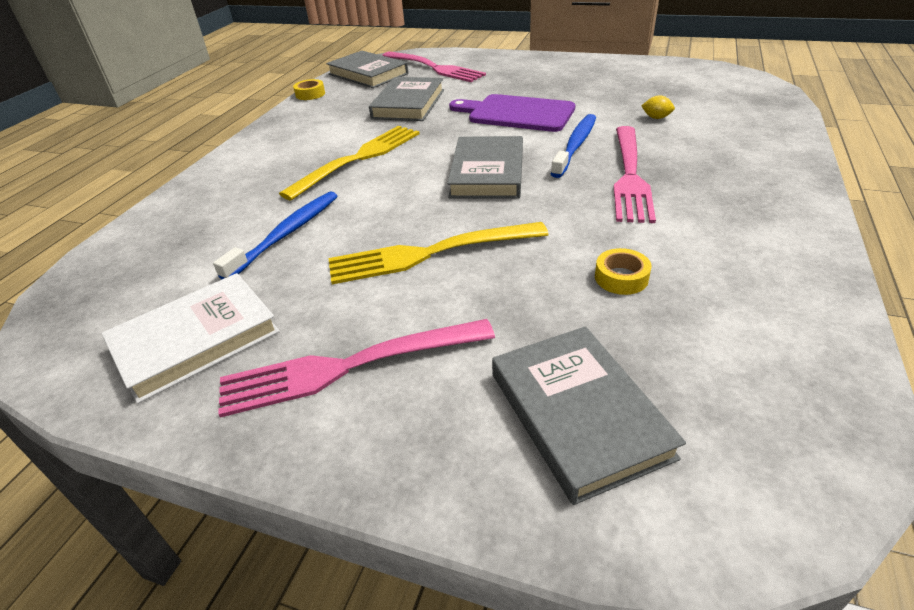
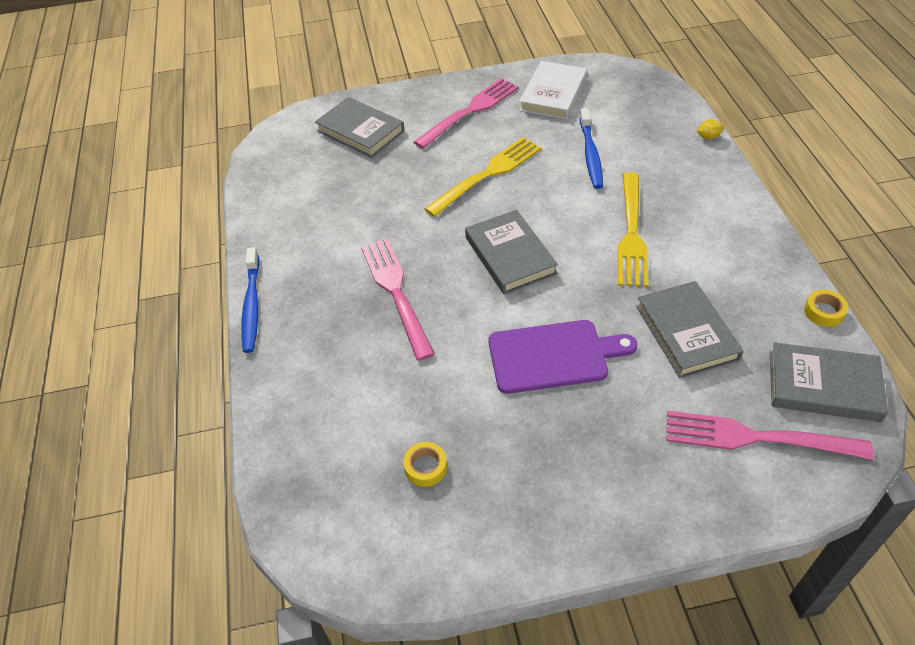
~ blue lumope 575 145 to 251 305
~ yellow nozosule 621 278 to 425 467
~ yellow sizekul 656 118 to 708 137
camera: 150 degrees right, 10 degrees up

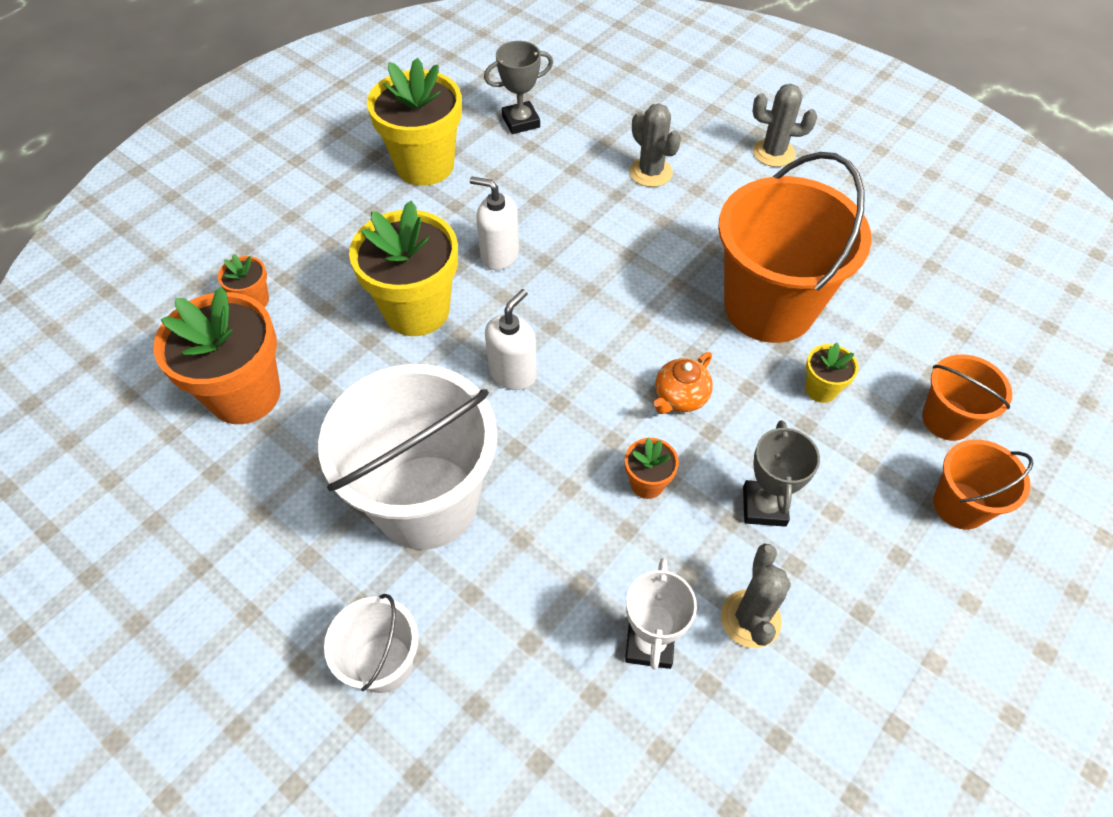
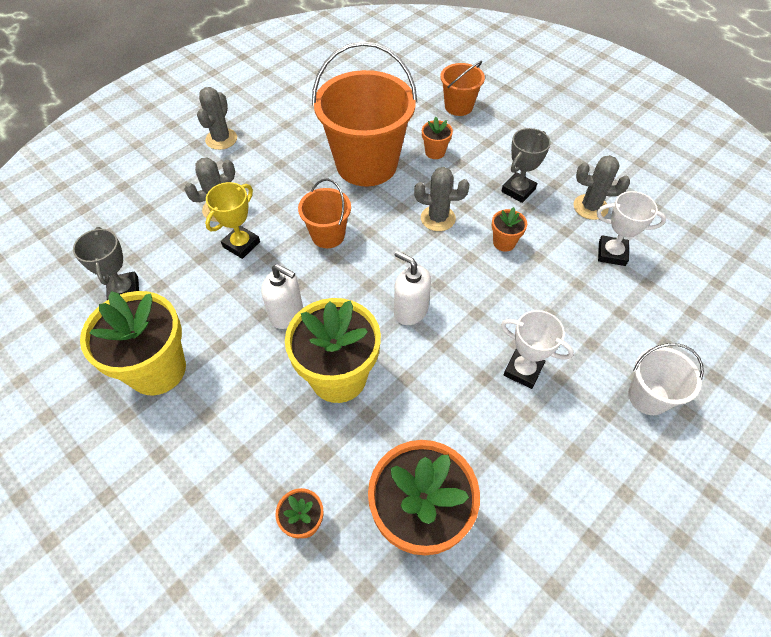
+ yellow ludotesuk 241 244
~ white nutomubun 499 255 = 287 314 90 degrees counterclockwise
~ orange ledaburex 960 505 to 328 235
~ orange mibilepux 680 397 to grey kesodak 438 218
~ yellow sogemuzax 821 389 to orange sogemuzax 435 152
~ grey ludotesuk 764 506 = 518 190 60 degrees counterclockwise
~ white ledaburex 426 501 to white ludotesuk 523 370
camera: 85 degrees left, 0 degrees up

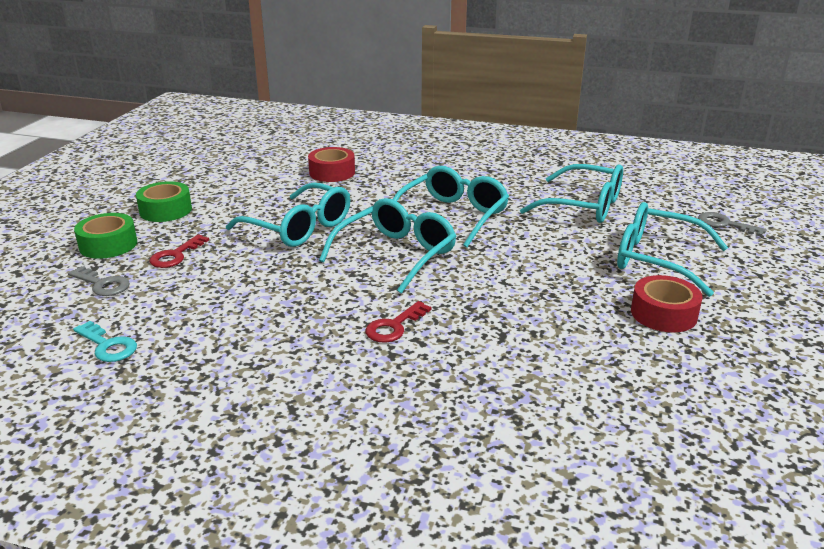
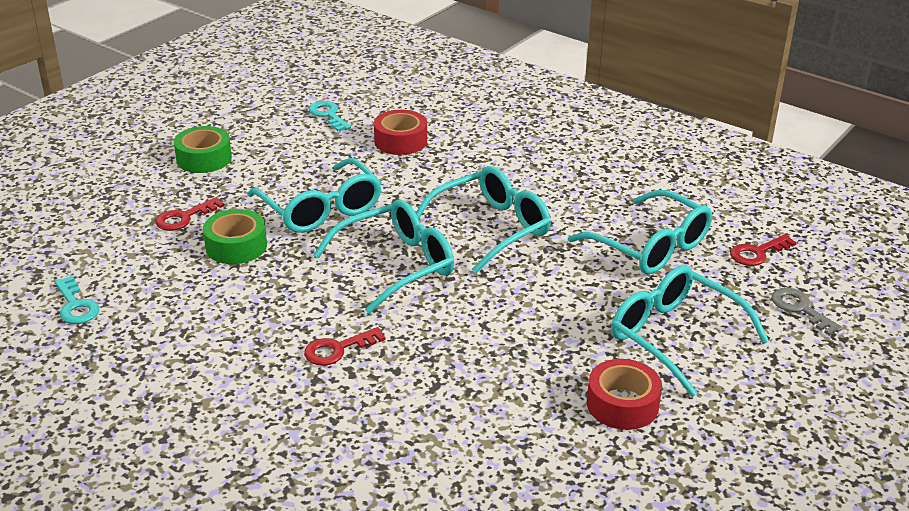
~ green nozosule 108 245 to 236 246
+ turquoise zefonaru 328 115
+ red zefonaru 757 253
- grey zefonaru 102 284
camera: 20 degrees right, 5 degrees up

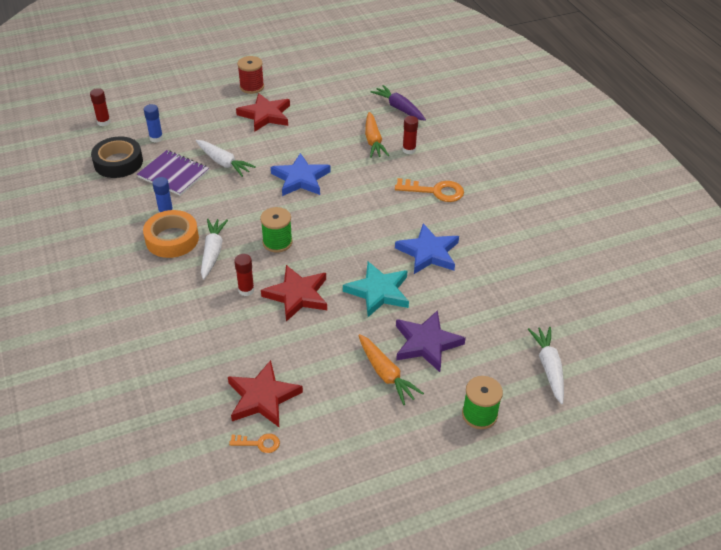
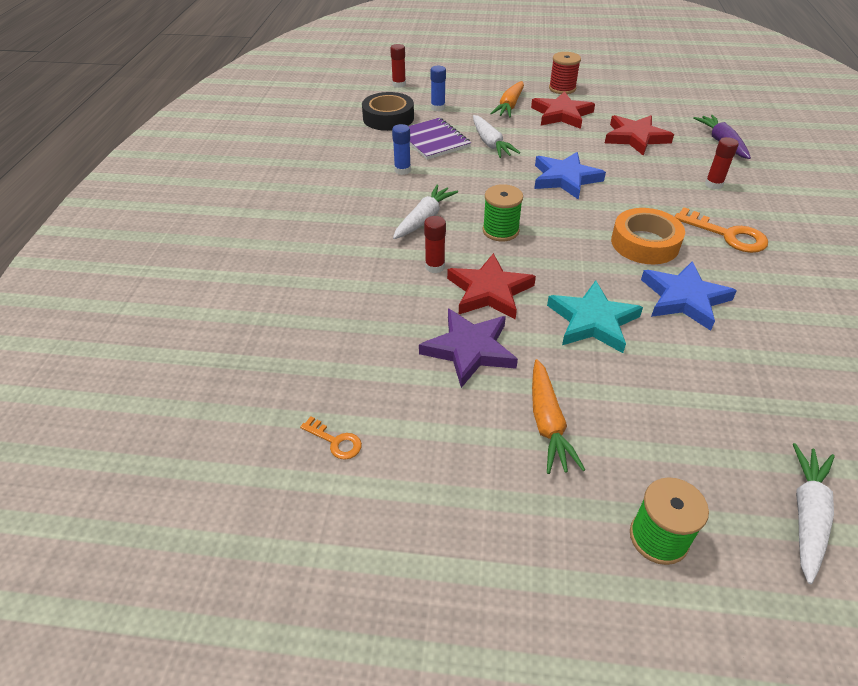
~ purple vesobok 426 343 to 469 349
~ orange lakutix 373 140 to 509 106
~ red vesobok 262 397 to 635 138
~ orange nozosule 172 239 to 645 243
camera: 30 degrees right, 0 degrees up

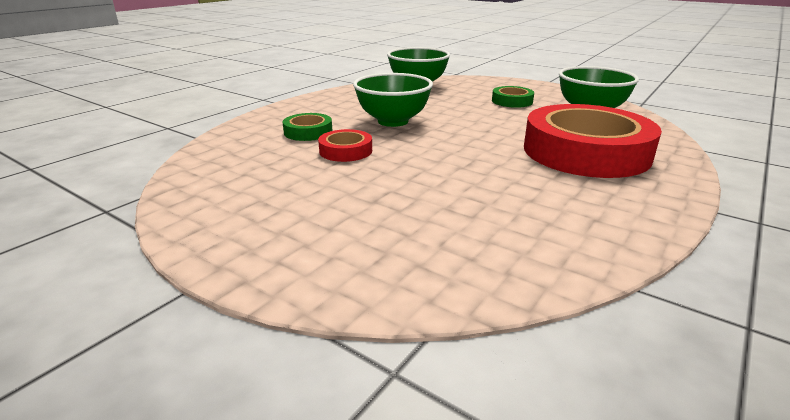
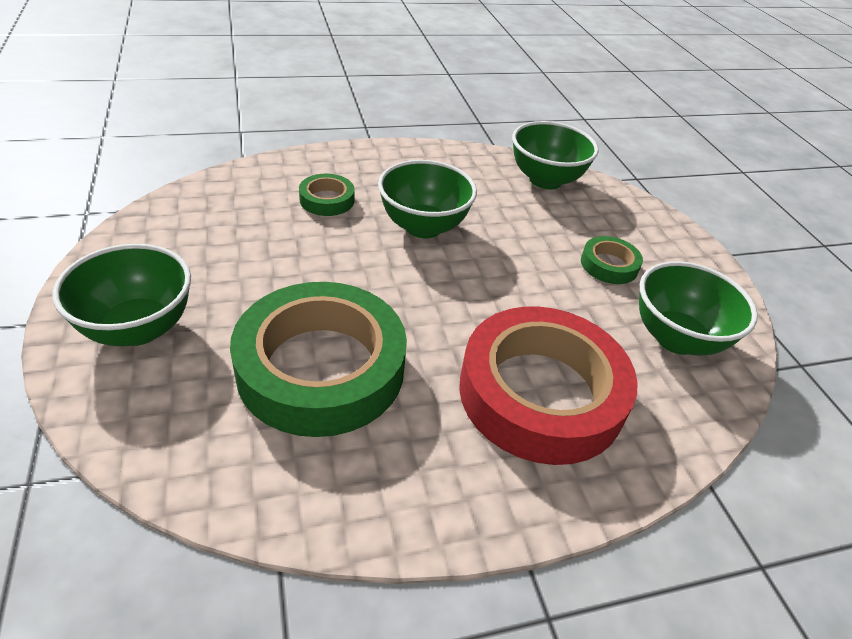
+ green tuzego 138 328
+ green nozosule 321 368
- red nozosule 345 151
camera: 35 degrees right, 15 degrees up

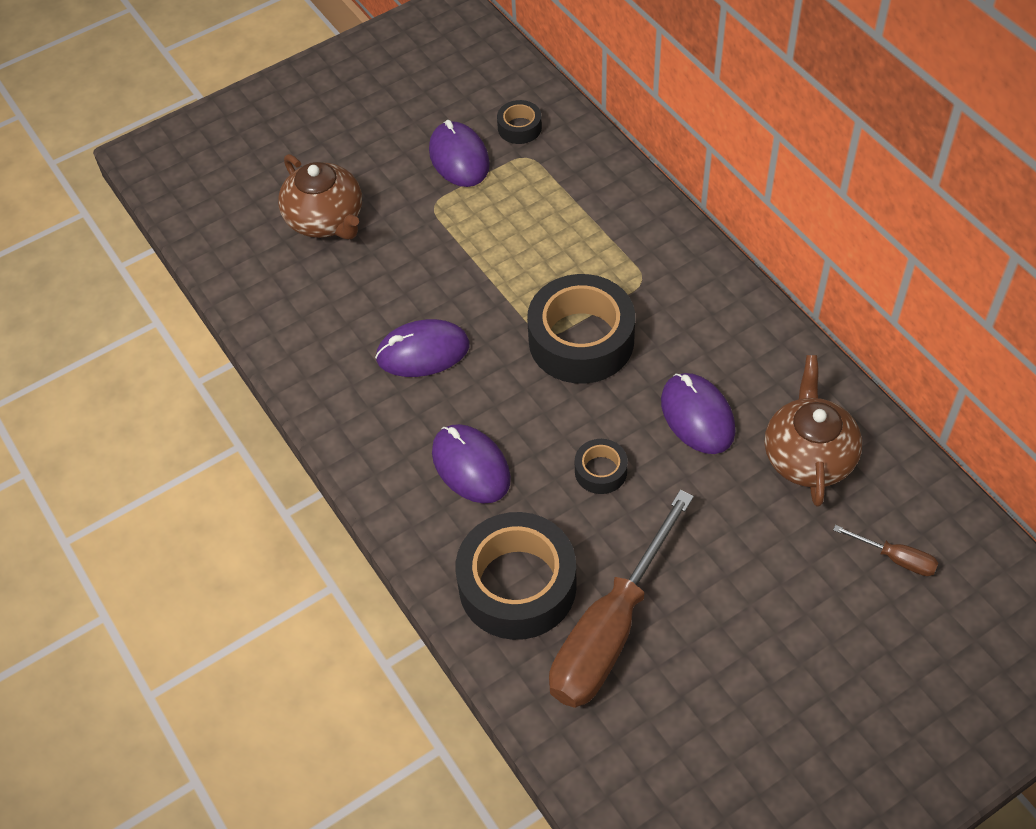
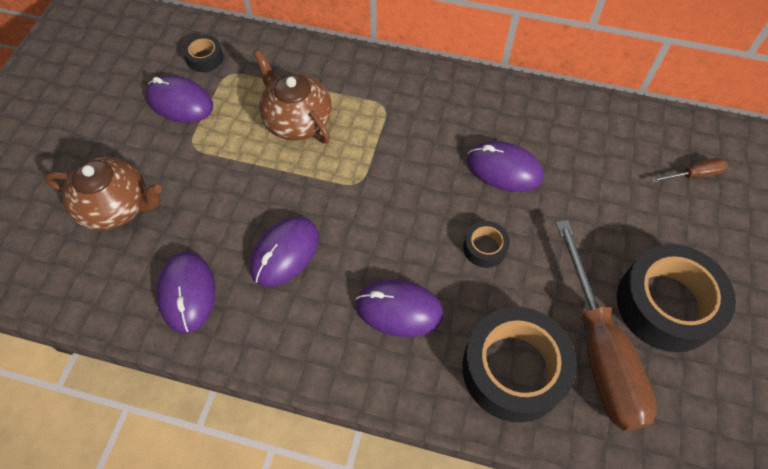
+ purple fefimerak 187 293
~ brown mibilepux 808 456 to 297 121
~ black nozosule 581 340 to 666 304
camera: 45 degrees left, 5 degrees up

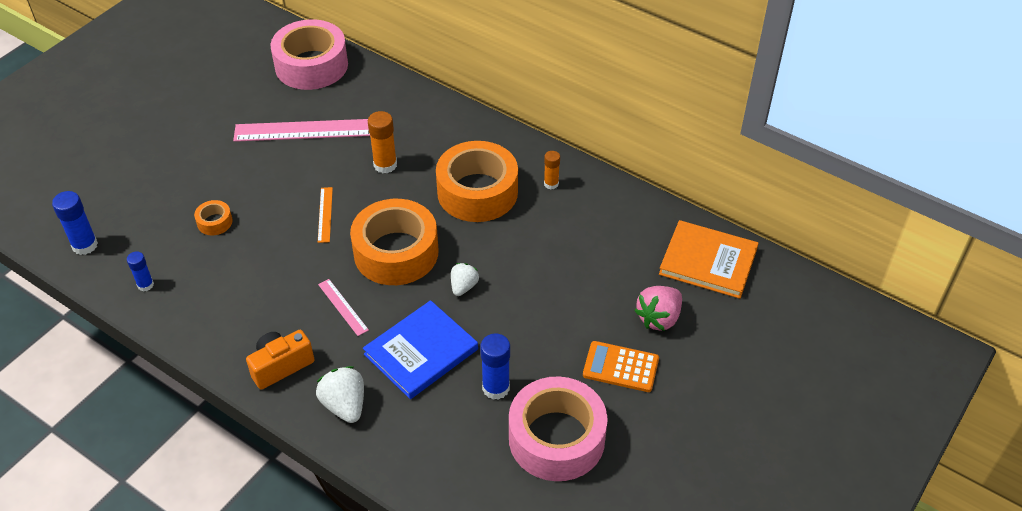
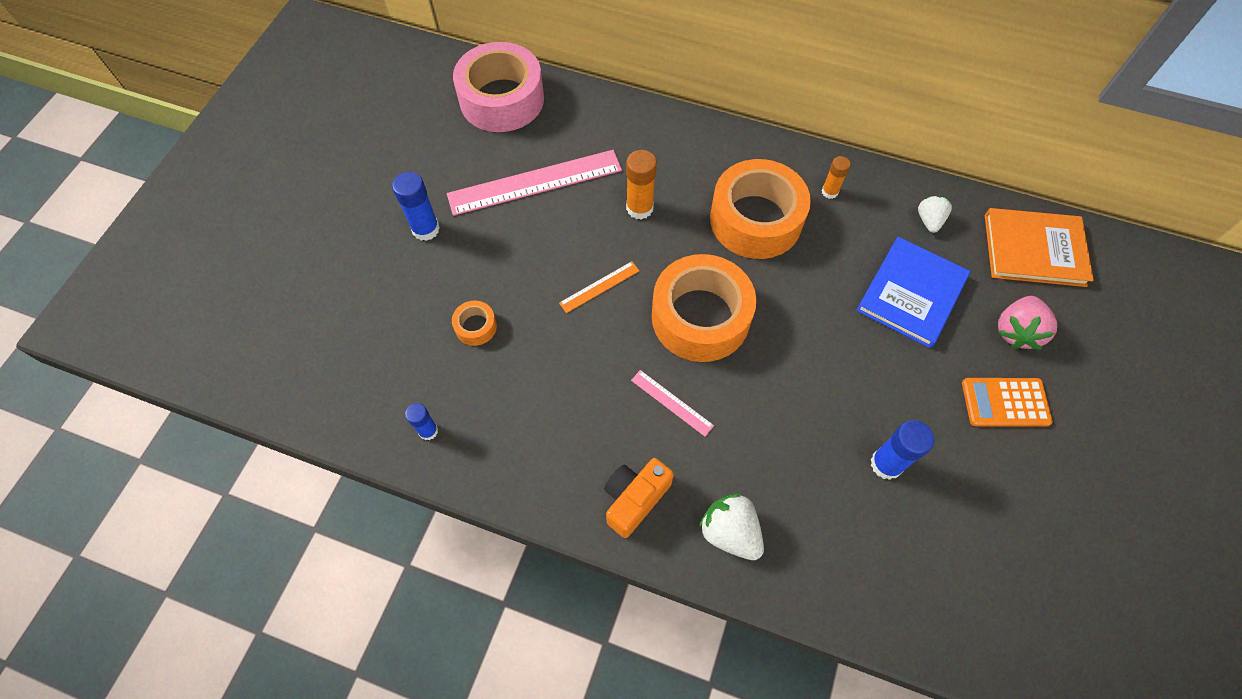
~ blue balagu 85 245 to 426 229
~ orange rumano 325 214 = 599 287 75 degrees clockwise
~ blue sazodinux 421 352 to 911 294
~ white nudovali 463 287 to 929 220
- pink nozosule 556 438
camera: 15 degrees left, 15 degrees up

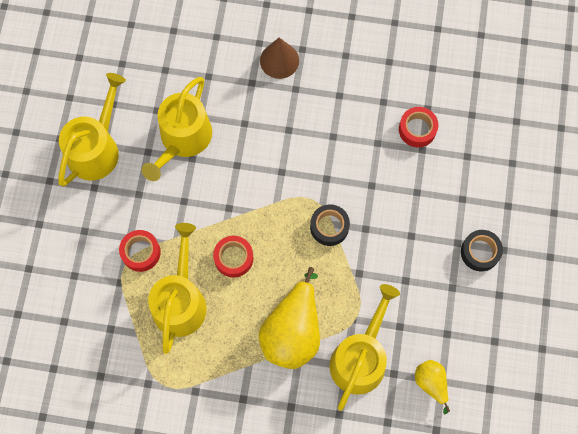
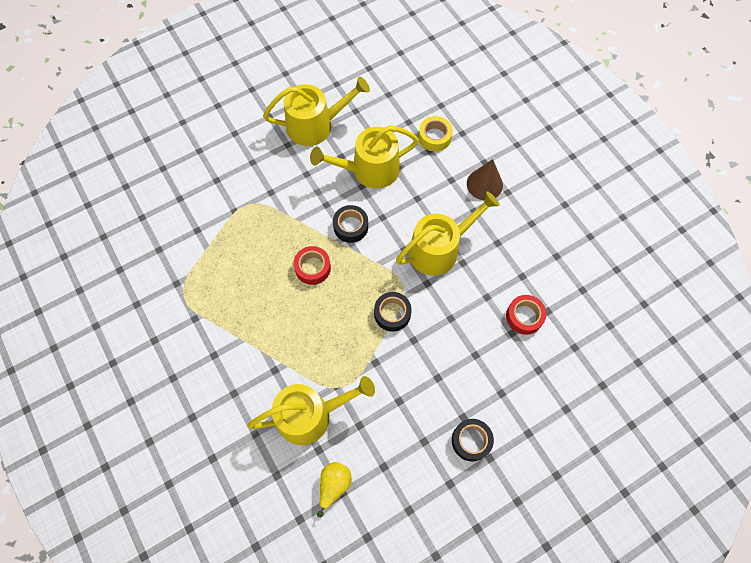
+ black nozosule 351 226
~ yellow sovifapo 180 301 to 439 249
+ yellow nozosule 434 137
- red nozosule 141 252
- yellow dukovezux 292 331
camera: 50 degrees right, 5 degrees down

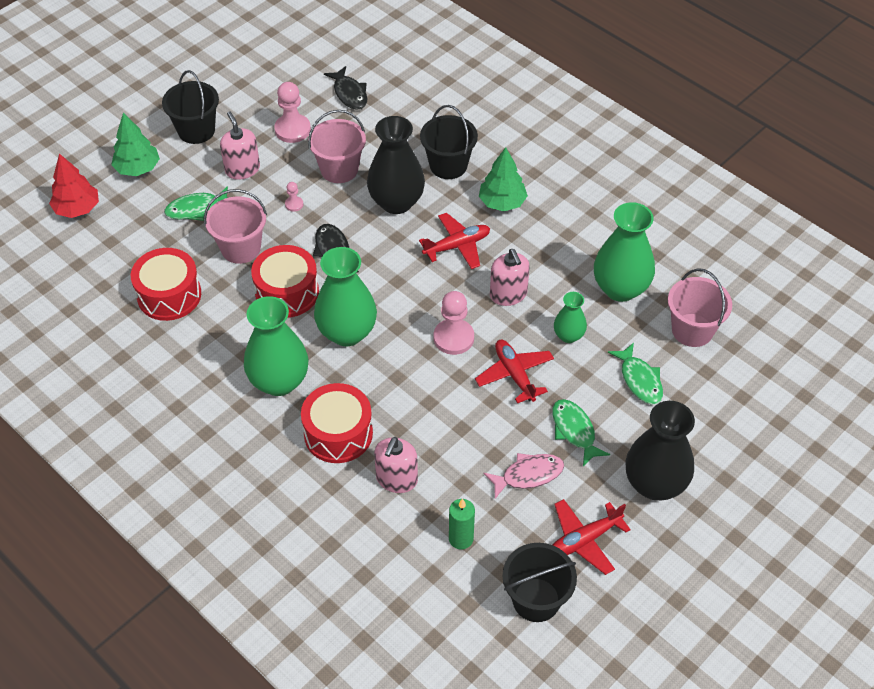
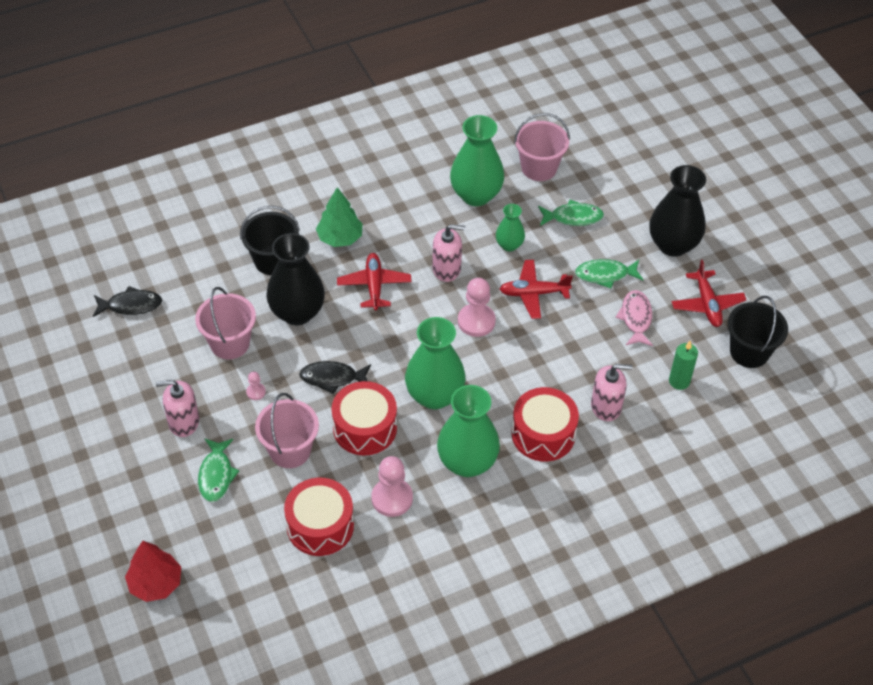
~ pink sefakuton 292 130 to 392 498
~ pink nutomubun 396 479 = 606 406 45 degrees counterclockwise
- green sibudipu 138 168
- black ledaburex 196 130
camera: 70 degrees left, 0 degrees up

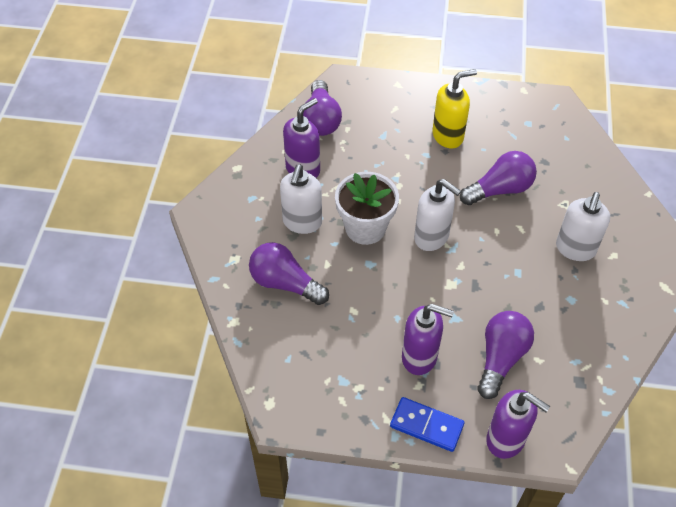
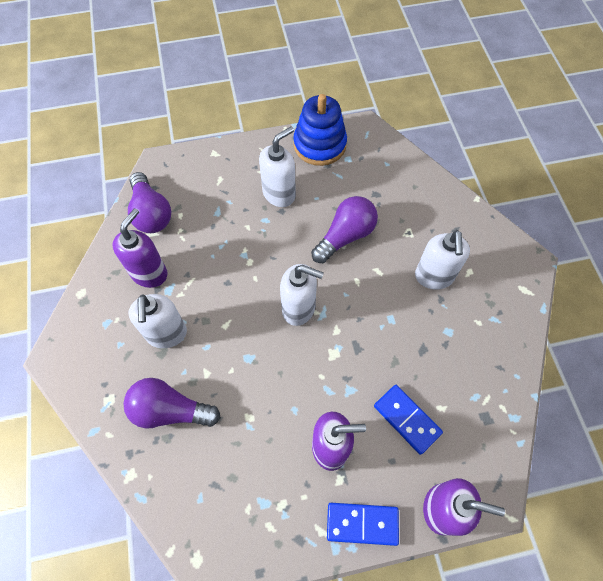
~ yellow nutomubun 448 136 to white nutomubun 279 194
+ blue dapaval 319 145
~ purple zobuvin 500 358 to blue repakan 406 419
- white sogemuzax 365 228
camera: 20 degrees left, 10 degrees up

